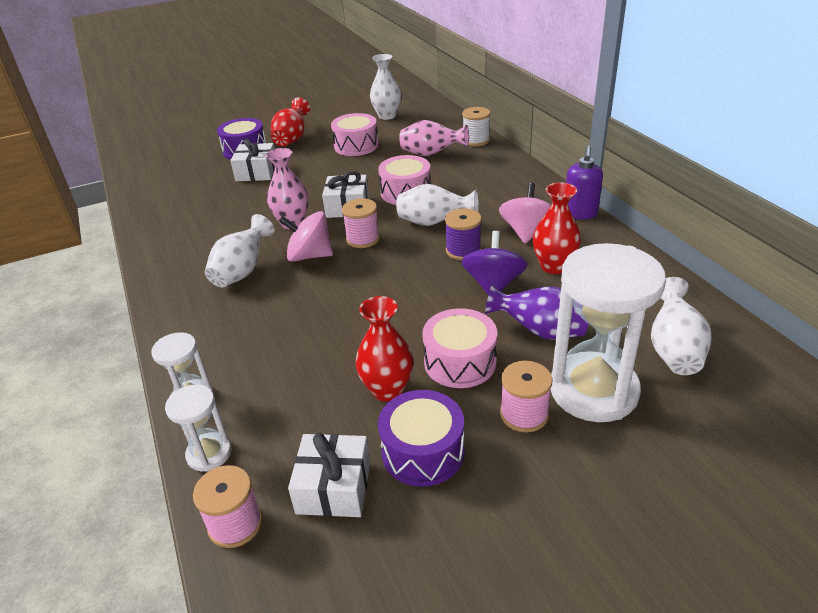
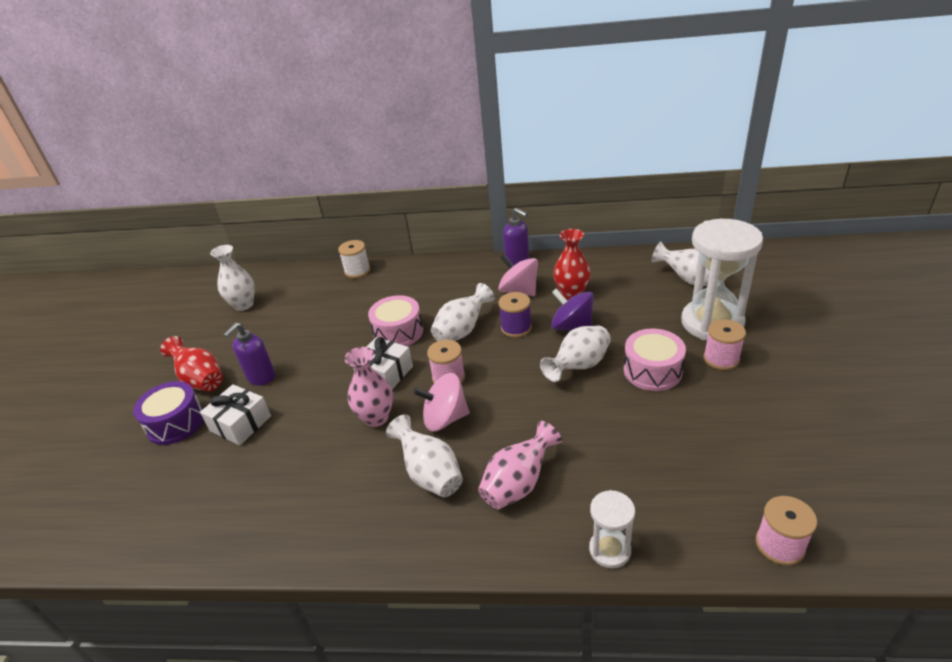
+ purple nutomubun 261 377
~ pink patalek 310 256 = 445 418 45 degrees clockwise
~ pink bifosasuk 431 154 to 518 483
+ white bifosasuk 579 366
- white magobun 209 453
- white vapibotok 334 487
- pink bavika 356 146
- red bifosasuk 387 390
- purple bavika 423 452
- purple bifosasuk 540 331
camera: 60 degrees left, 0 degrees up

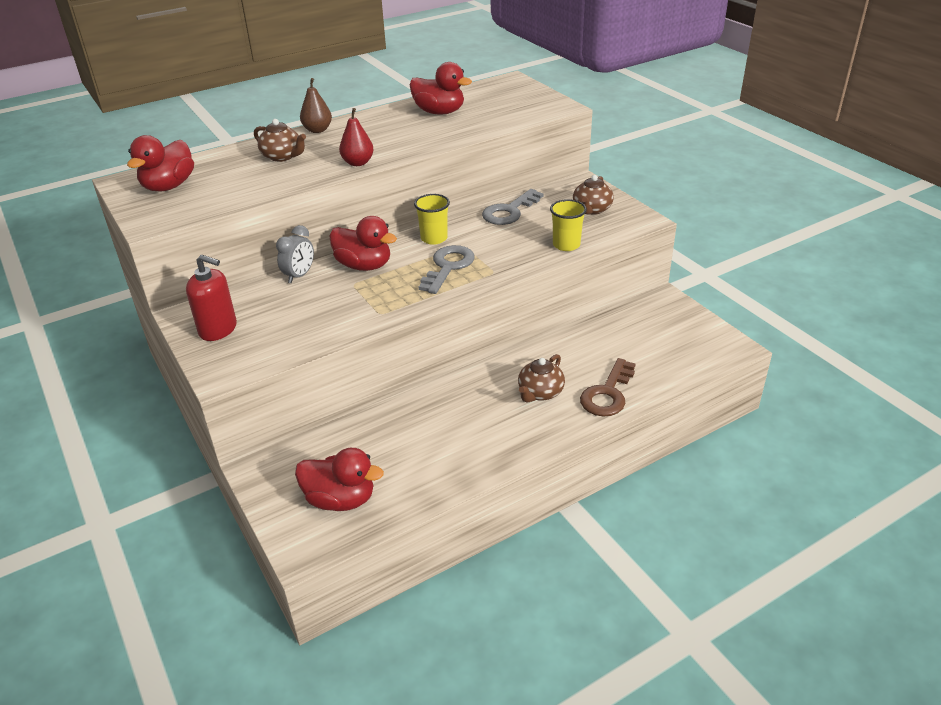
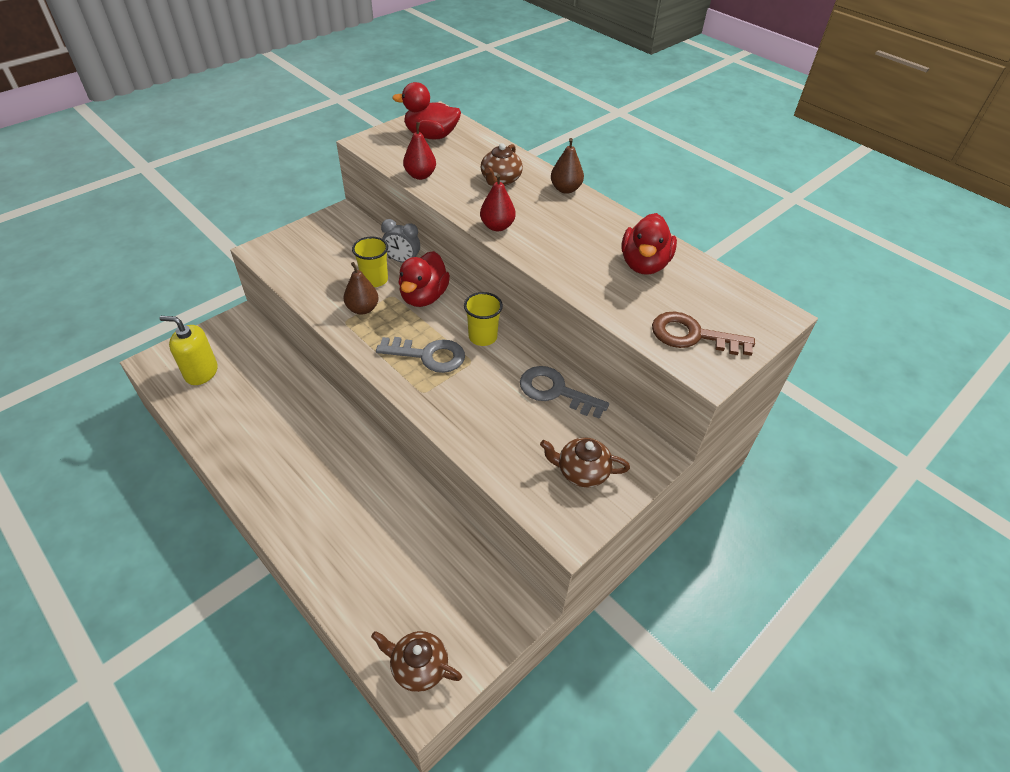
~ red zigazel 340 499 to yellow nutomubun 201 372
+ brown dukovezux 362 309
~ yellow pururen 566 245 to 374 280
~ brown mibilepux 540 392 to 418 666
+ red dukovezux 420 175
~ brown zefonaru 608 393 to 692 336
- red nutomubun 218 329
camera: 75 degrees right, 10 degrees up

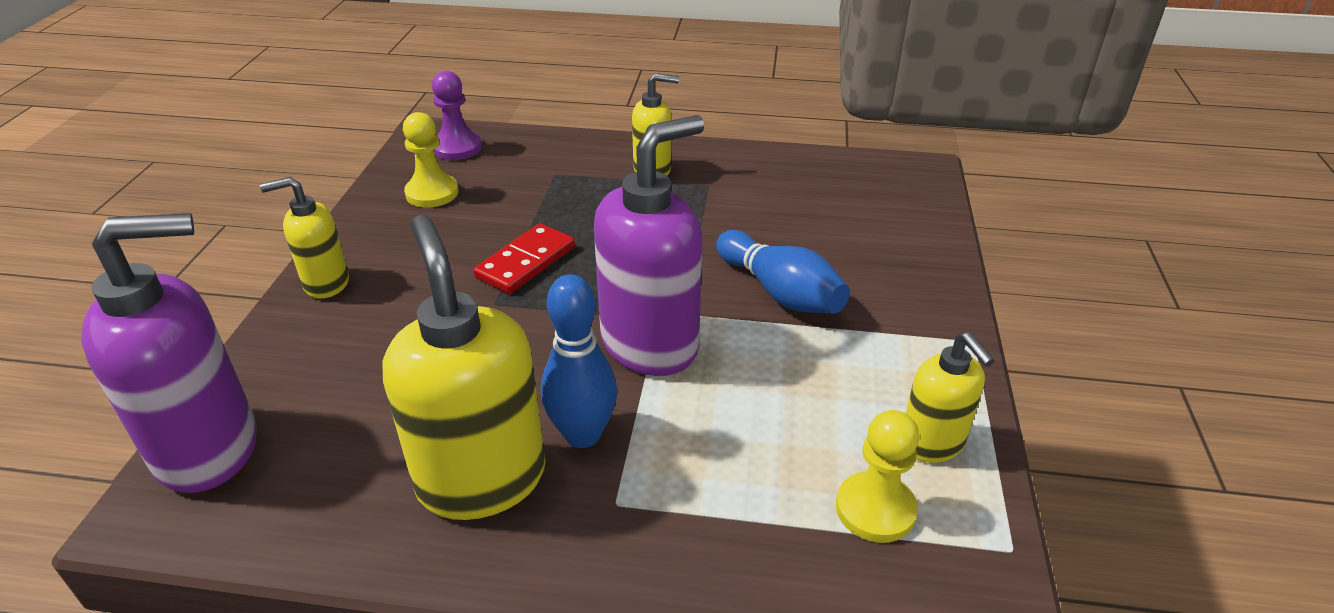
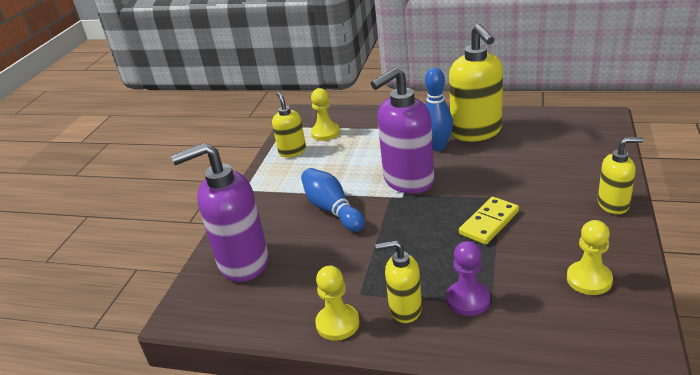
~ purple nutomubun 209 449 to 243 263
+ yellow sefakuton 337 323
~ purple sefakuton 457 148 to 468 300
~ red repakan 525 262 to yellow repakan 489 223
camera: 170 degrees left, 5 degrees down

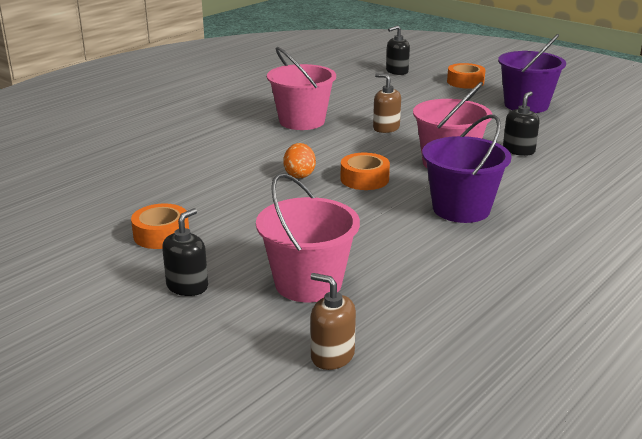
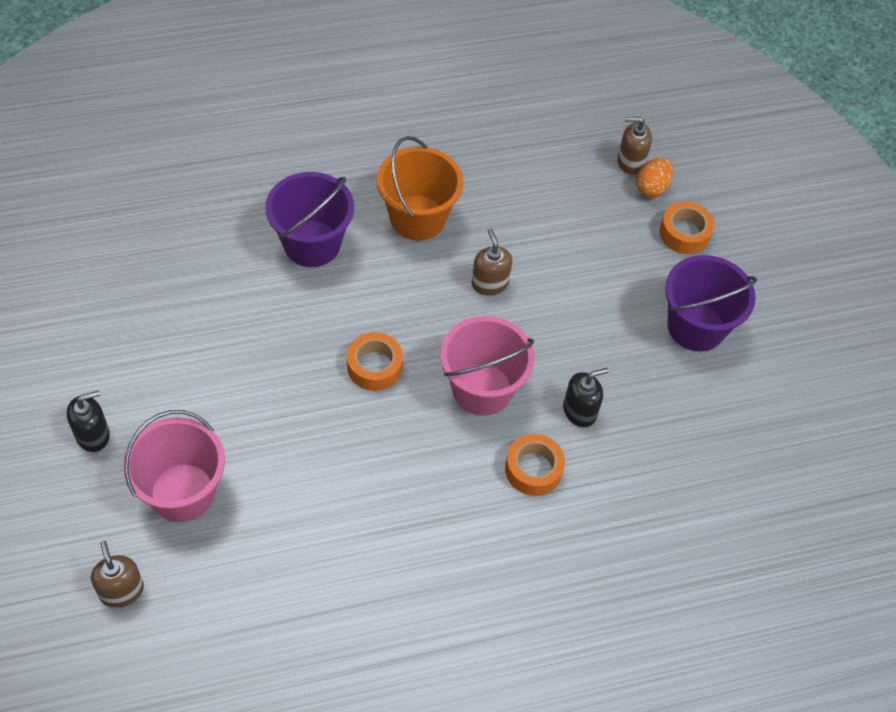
~ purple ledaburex 461 209 to 312 244
~ pink ledaburex 302 121 to orange ledaburex 418 218
~ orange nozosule 161 235 to 533 469
~ black nutomubun 397 71 to brown nutomubun 630 162
~ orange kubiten 299 175 to 651 188
camera: 30 degrees right, 30 degrees up

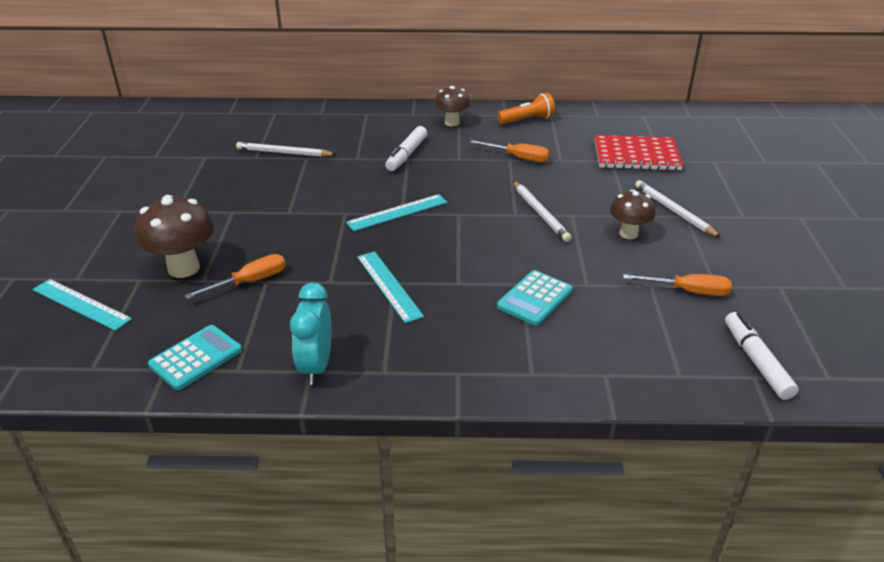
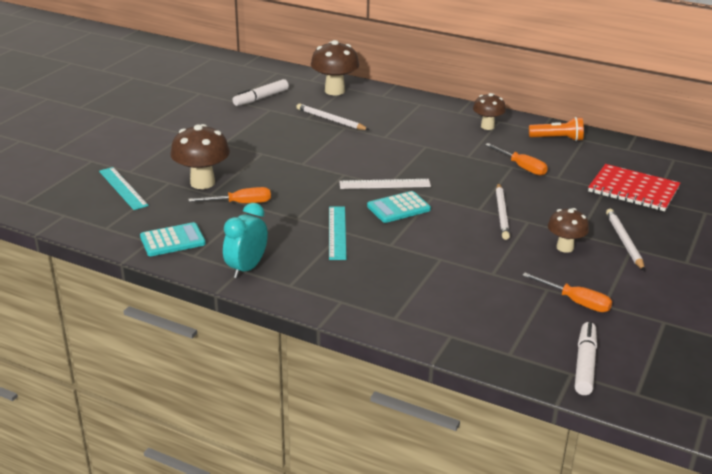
~ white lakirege 407 154 to 261 98
+ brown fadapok 334 91
~ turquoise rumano 397 212 to white rumano 385 184
~ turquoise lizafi 535 298 to 398 208
camera: 25 degrees right, 5 degrees down

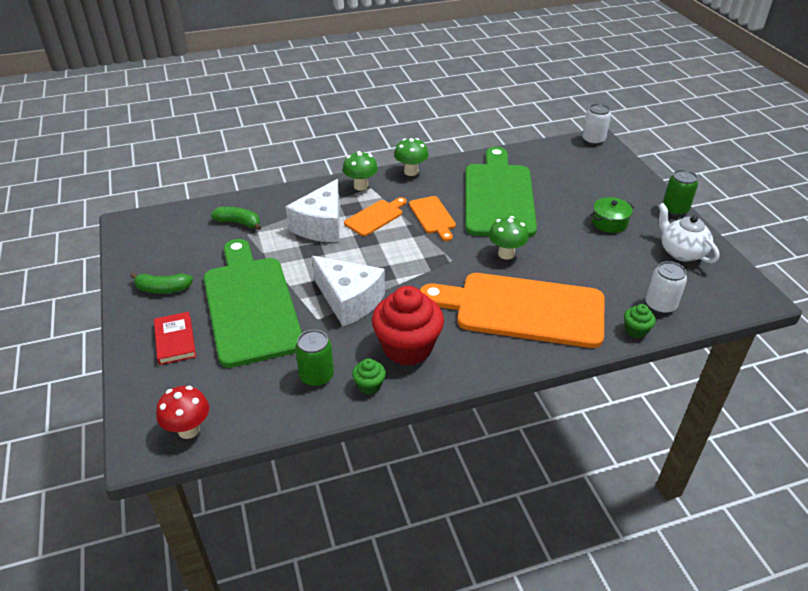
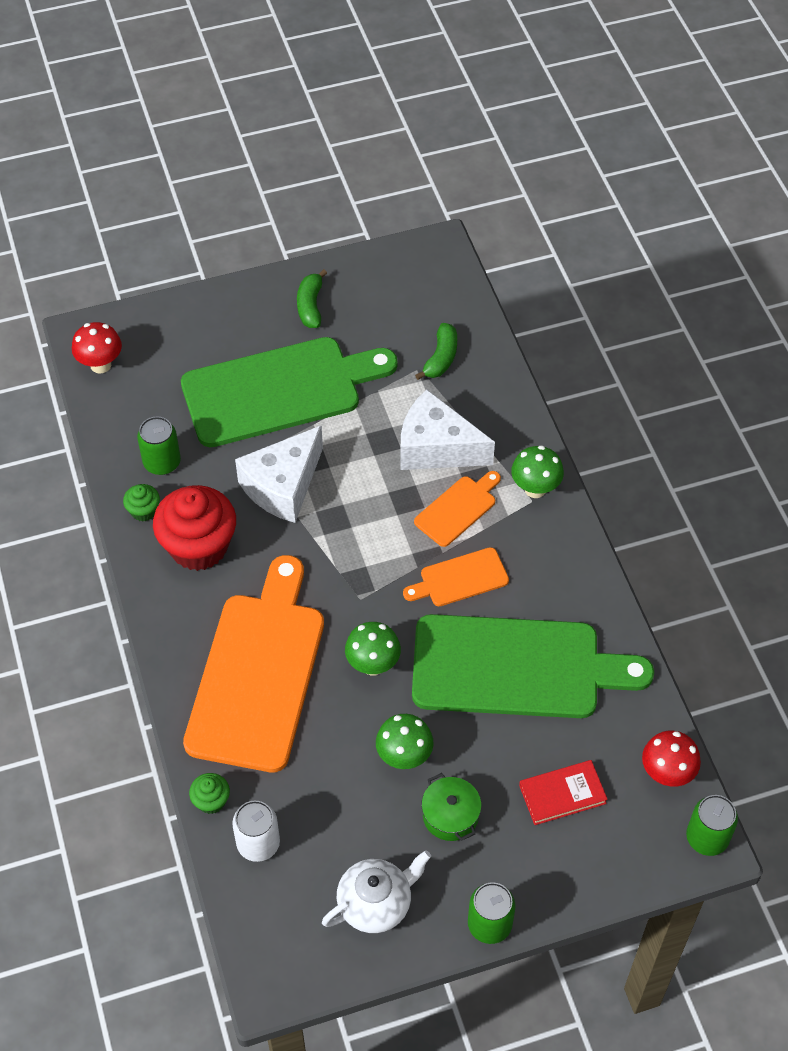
~ green fadapok 411 172 to 404 757
~ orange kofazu 375 217 = 458 509 90 degrees counterclockwise
~ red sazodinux 175 340 to 562 794
+ red fadapok 666 774
~ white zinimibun 593 140 to green zinimibun 707 838
camera: 90 degrees right, 15 degrees up

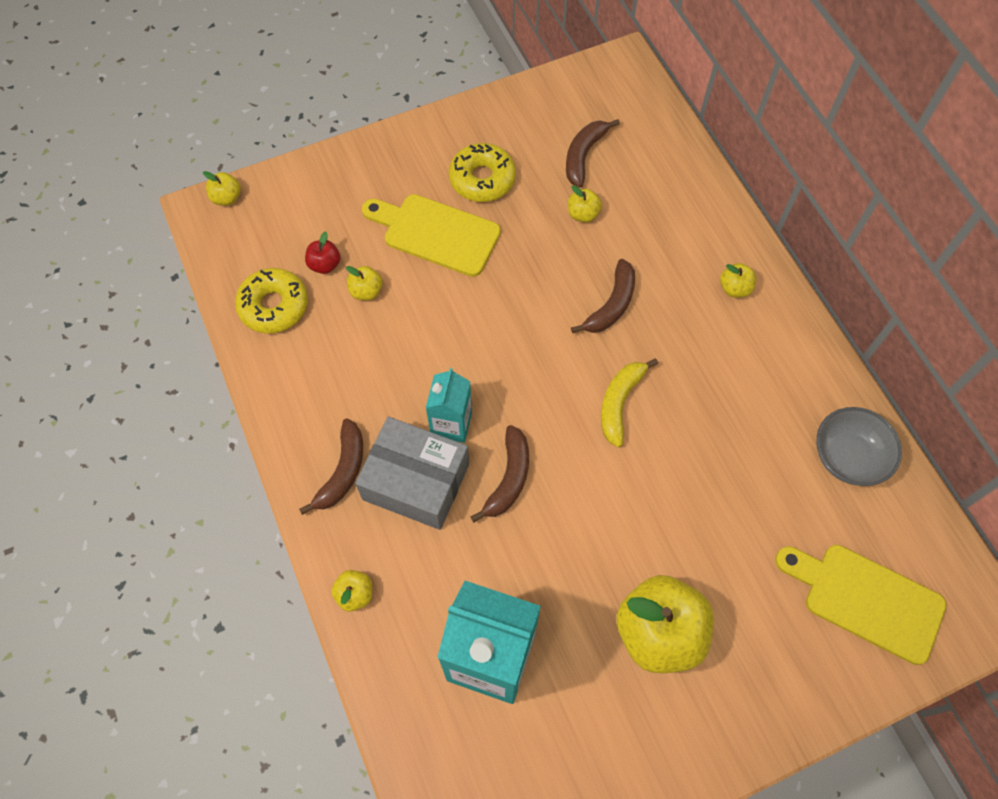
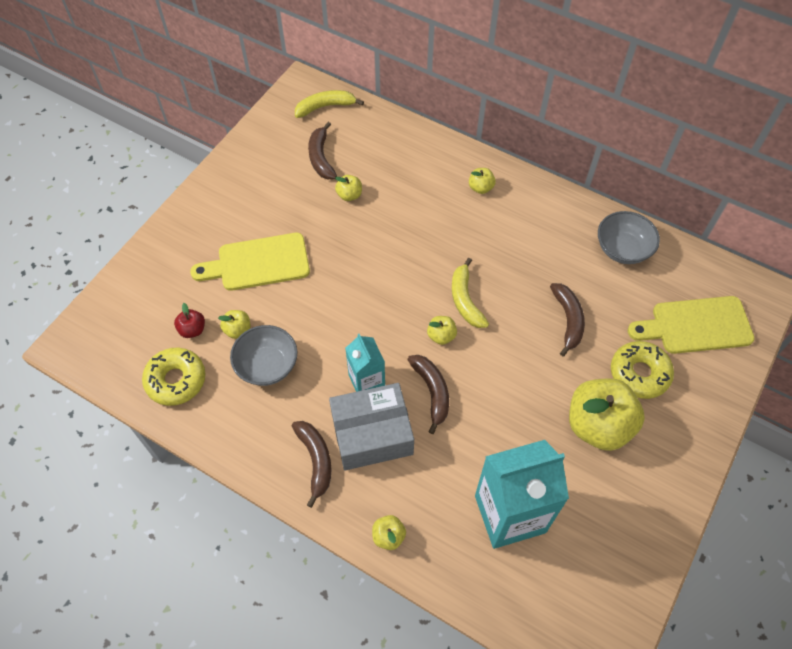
+ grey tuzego 267 365
+ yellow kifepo 325 107
~ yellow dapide 227 198 to 441 336
~ brown kifepo 611 305 to 568 320
~ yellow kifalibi 482 179 to 639 373
camera: 35 degrees left, 5 degrees down

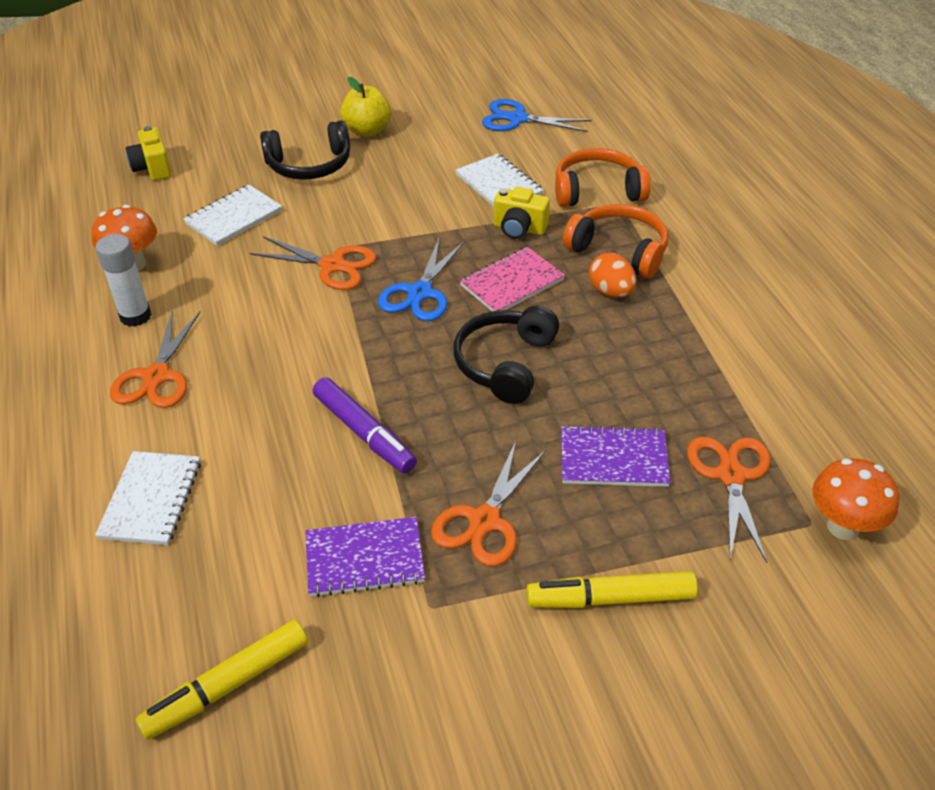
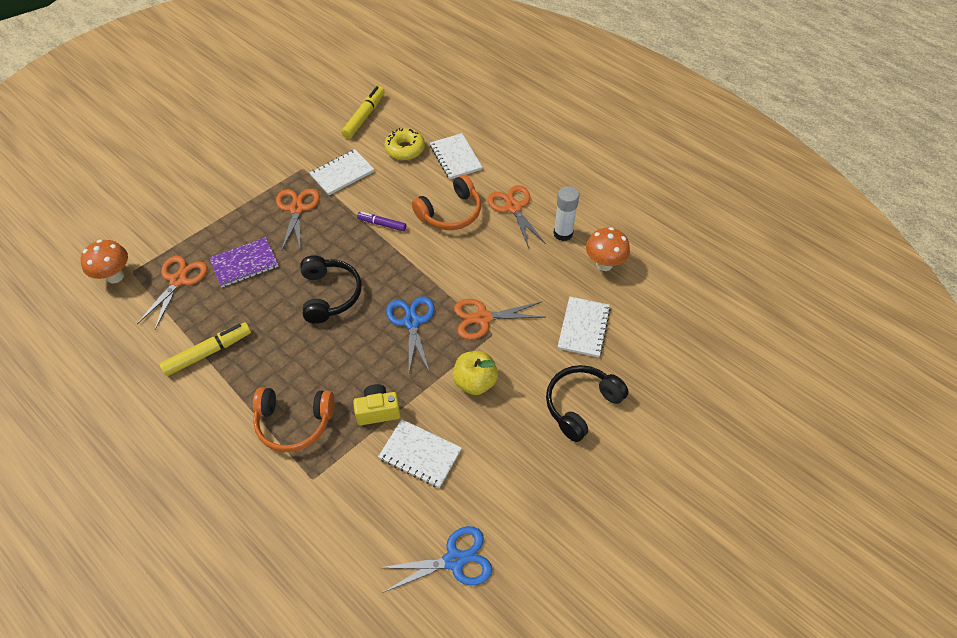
~ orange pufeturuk 730 475 = 178 280 135 degrees counterclockwise
~ yellow lakirege 610 599 to 208 352
~ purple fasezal 364 559 to white fasezal 342 173
~ purple lakirege 364 433 = 382 224 x0.63
+ yellow kifalibi 405 149
~ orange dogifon 597 191 to 450 213
~ yellow dapide 367 130 to 475 382
- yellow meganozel 153 168
- pink fasezal 512 283
- orange kubiten 611 292
camera: 150 degrees right, 10 degrees up

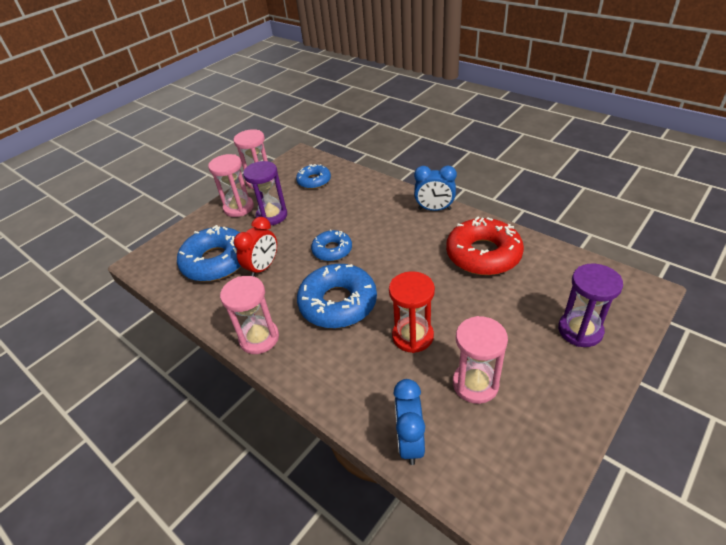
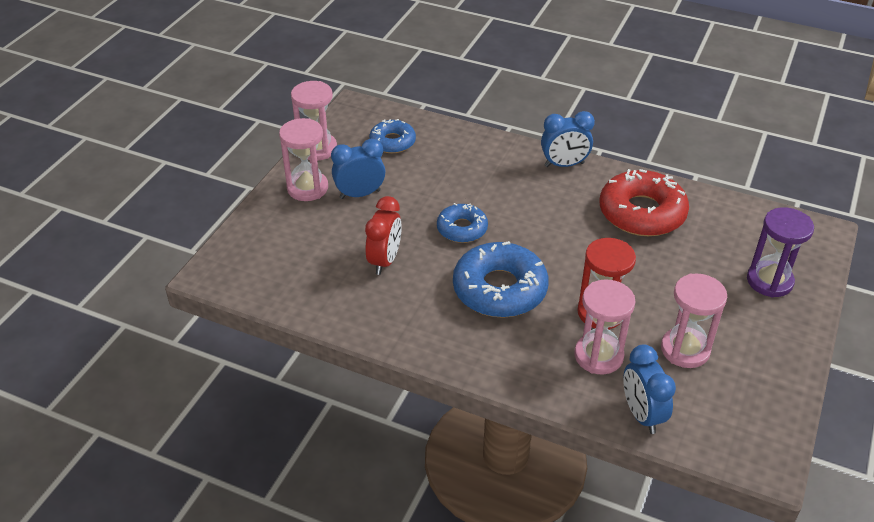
~ purple magobun 272 216 to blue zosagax 360 194
~ pink magobun 259 338 to 598 356
- blue kifalibi 216 261
camera: 20 degrees left, 0 degrees up

